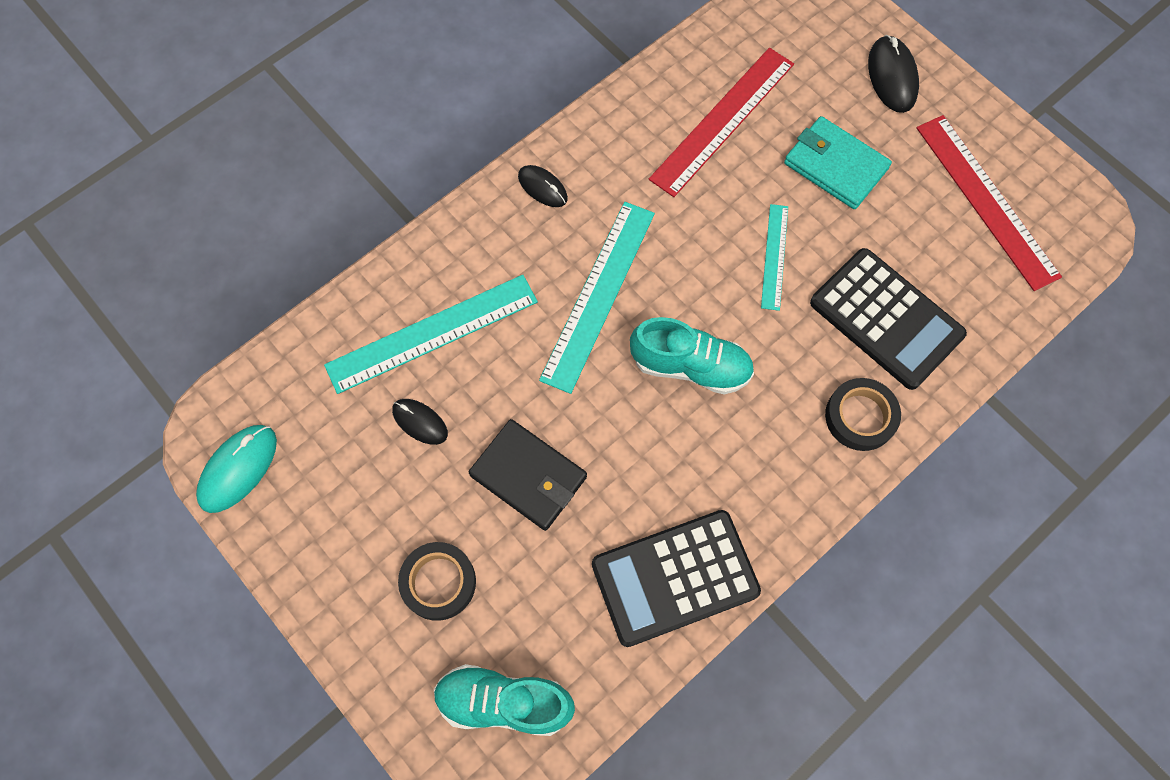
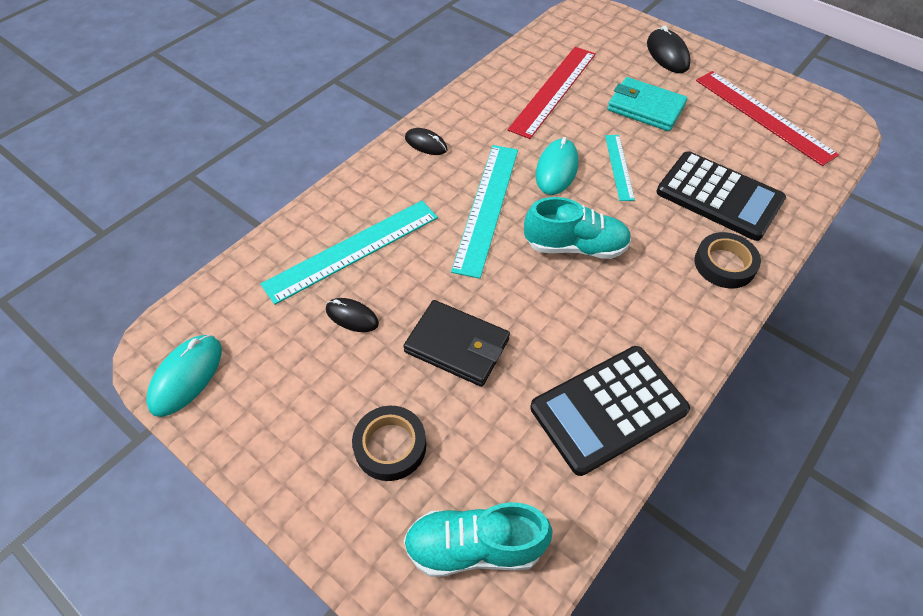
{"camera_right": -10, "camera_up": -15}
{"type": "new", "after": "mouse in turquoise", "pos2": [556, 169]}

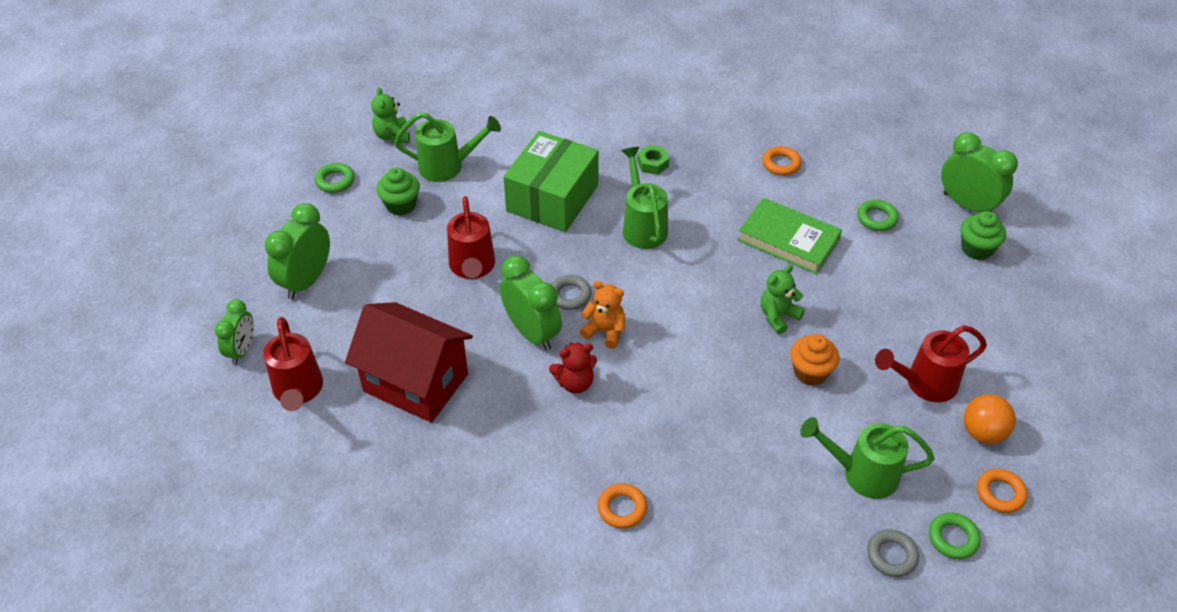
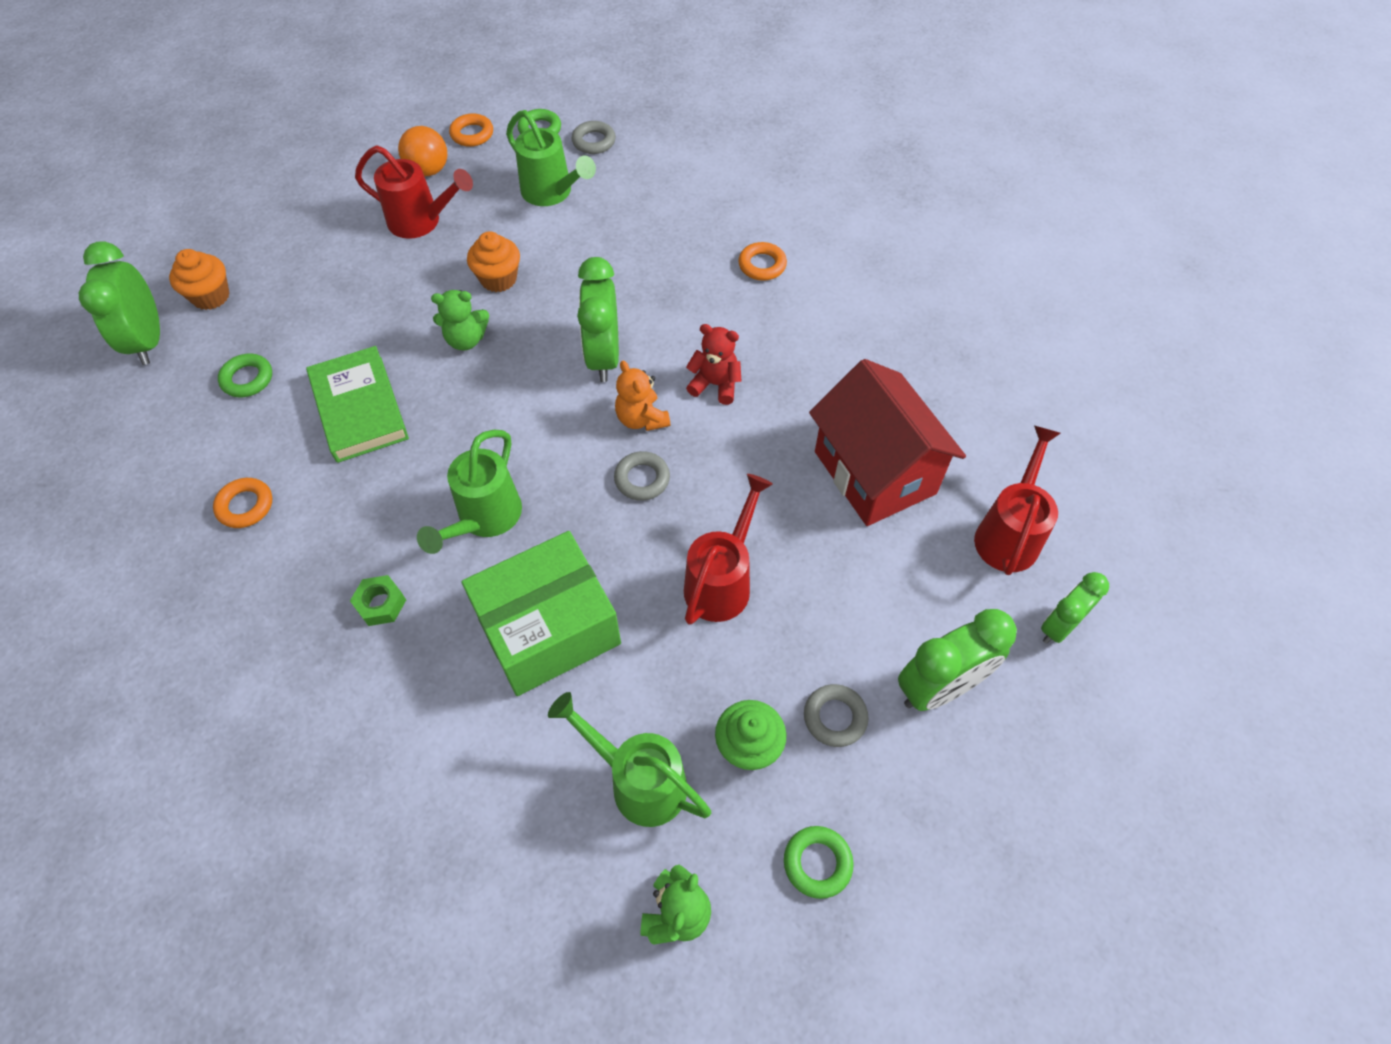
{"camera_right": -145, "camera_up": 10}
{"type": "new", "after": "ring in grey", "pos2": [835, 717]}
{"type": "shifted", "before": "clock in green", "pos1": [532, 332], "pos2": [603, 357]}
{"type": "repainted", "before": "cupcake in green", "after": "cupcake in orange", "pos1": [976, 249], "pos2": [211, 296]}

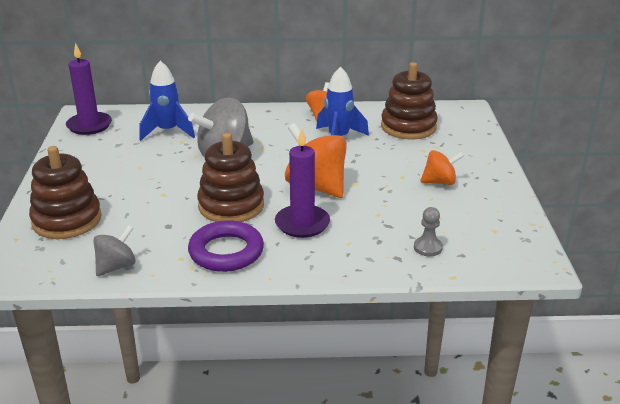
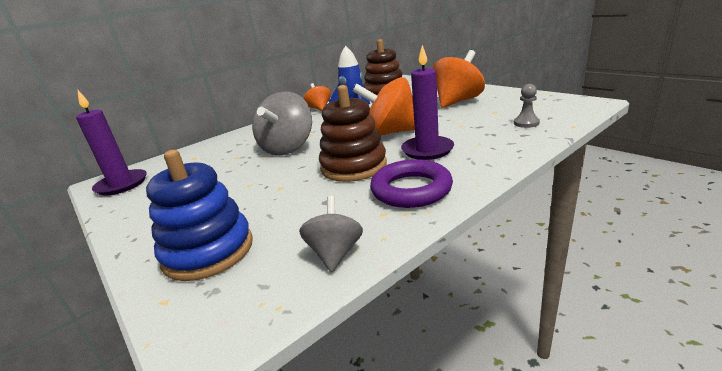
{"camera_right": -35, "camera_up": -5}
{"type": "gone", "before": "rocket in blue", "pos1": [168, 131]}
{"type": "repainted", "before": "stacking toy in brown", "after": "stacking toy in blue", "pos1": [67, 220], "pos2": [208, 251]}
{"type": "scaled", "before": "spinning top in orange", "pos1": [440, 182], "pos2": [457, 101], "scale": 1.75}

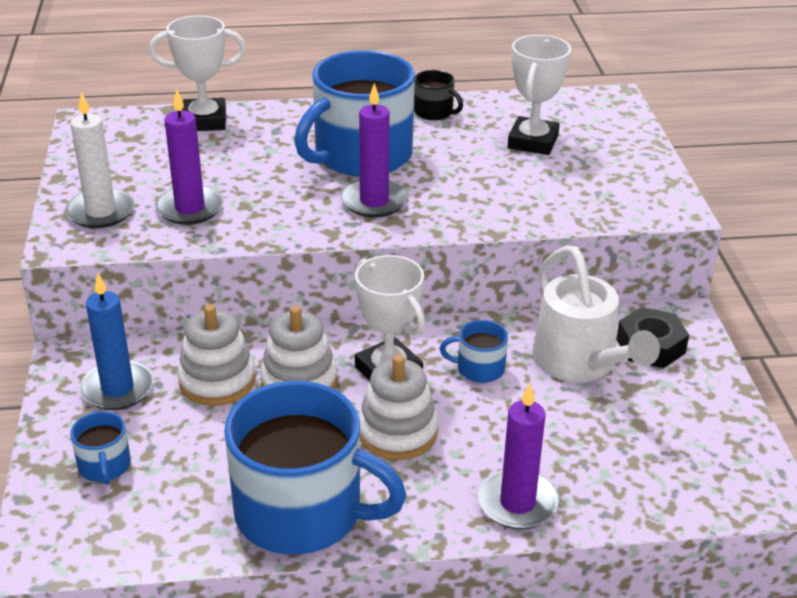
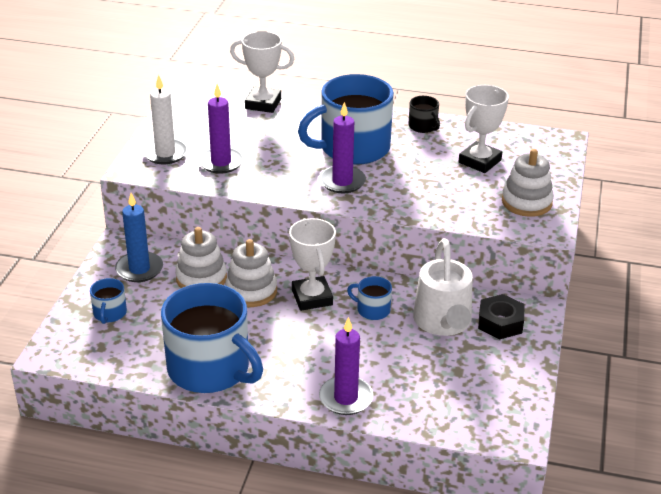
{"camera_right": 20, "camera_up": 0}
{"type": "shifted", "before": "stacking toy in white", "pos1": [397, 432], "pos2": [526, 202]}

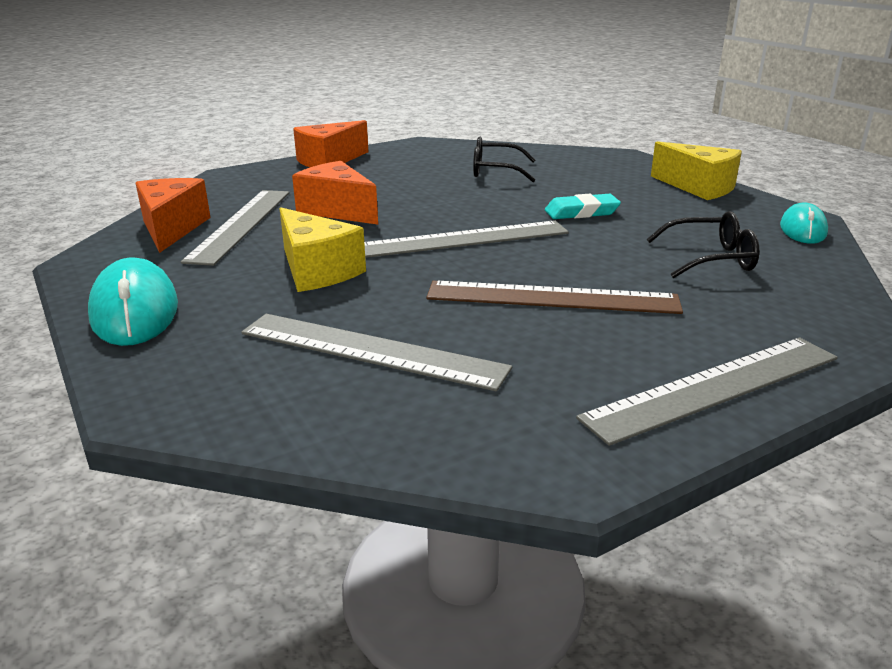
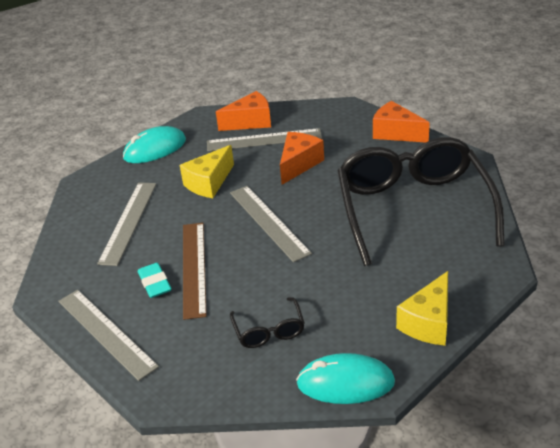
{"camera_right": 80, "camera_up": 10}
{"type": "shifted", "before": "eraser in turquoise", "pos1": [581, 212], "pos2": [155, 283]}
{"type": "scaled", "before": "glasses in black", "pos1": [496, 171], "pos2": [413, 209], "scale": 2.45}
{"type": "scaled", "before": "mouse in turquoise", "pos1": [803, 229], "pos2": [345, 383], "scale": 1.56}

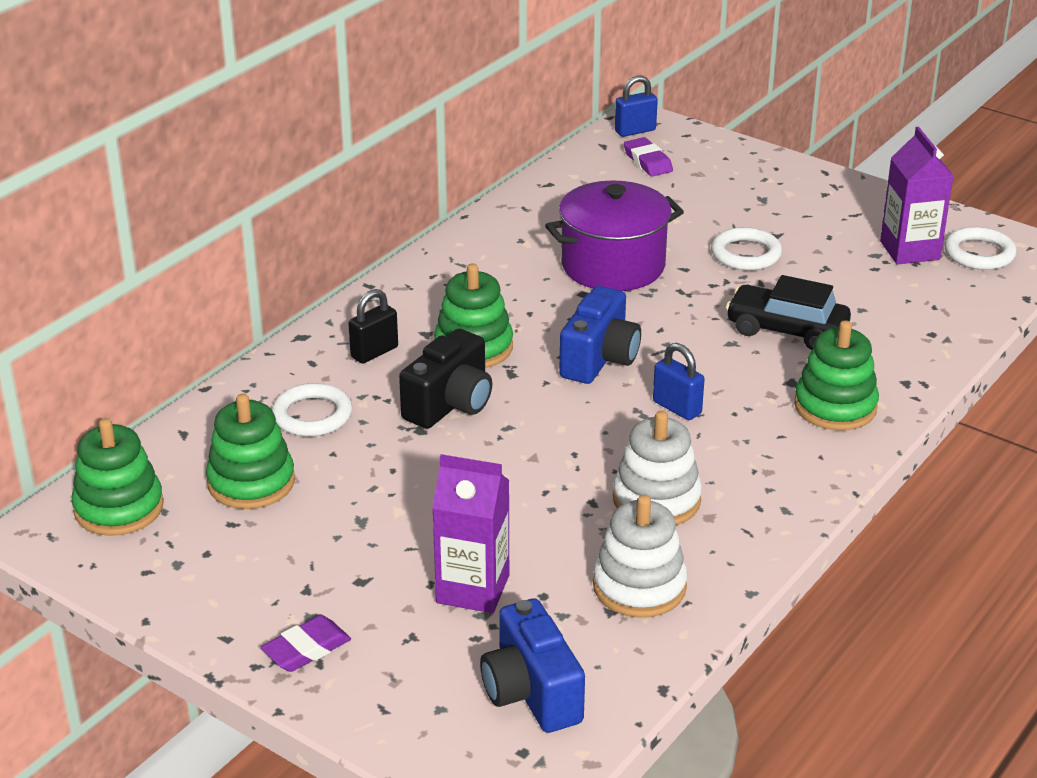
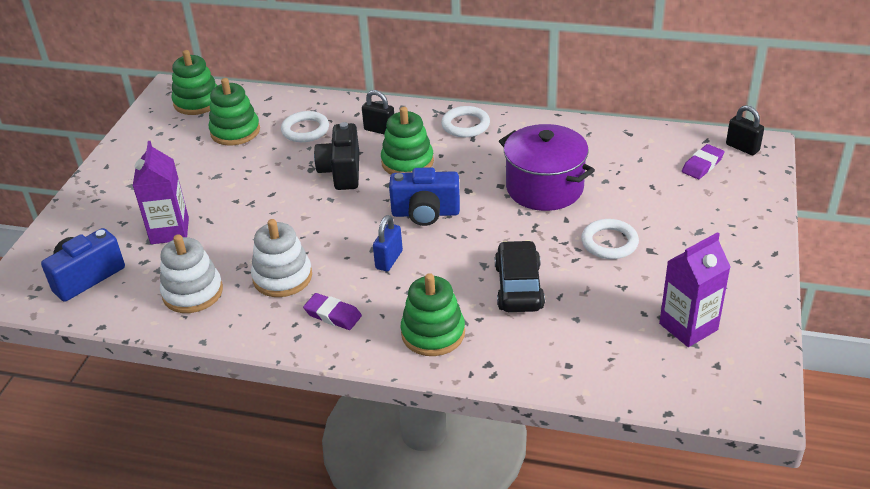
{"camera_right": 70, "camera_up": 5}
{"type": "shifted", "before": "eraser in purple", "pos1": [306, 649], "pos2": [333, 315]}
{"type": "shifted", "before": "ring in white", "pos1": [979, 253], "pos2": [465, 125]}
{"type": "repainted", "before": "padlock in blue", "after": "padlock in black", "pos1": [635, 131], "pos2": [742, 148]}
{"type": "rotated", "before": "camera in black", "pos1": [450, 404], "pos2": [342, 172], "turn": 75}

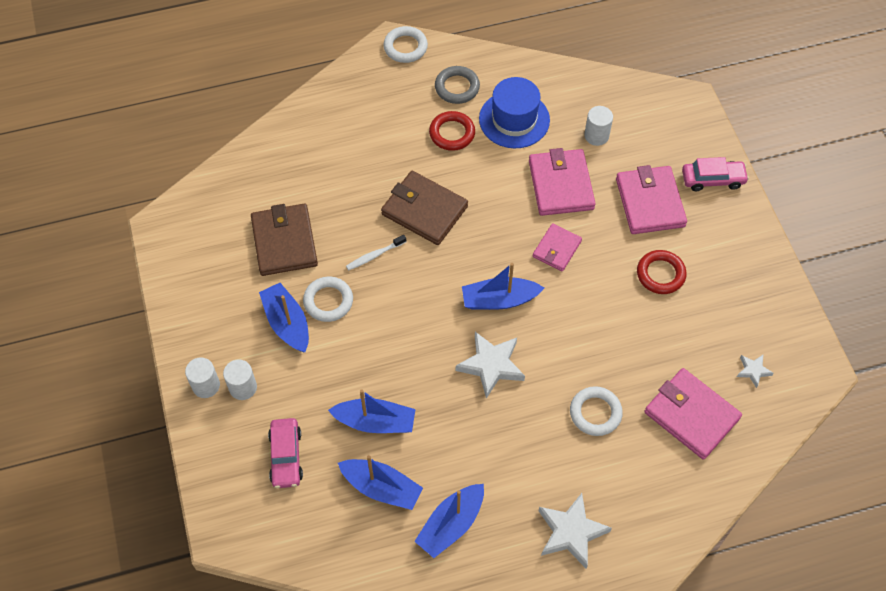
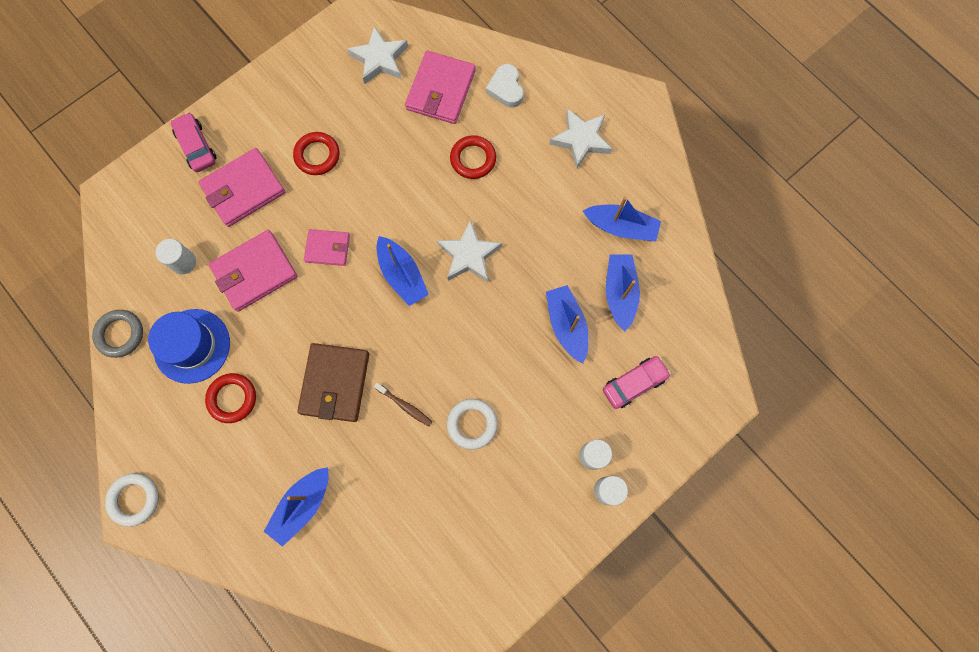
{"camera_right": -115, "camera_up": 15}
{"type": "gone", "before": "wallet in brown", "pos1": [284, 242]}
{"type": "new", "after": "heart in white", "pos2": [506, 89]}
{"type": "shifted", "before": "boat in blue", "pos1": [287, 323], "pos2": [302, 505]}
{"type": "shifted", "before": "ring in grey", "pos1": [457, 87], "pos2": [120, 334]}
{"type": "repainted", "before": "toothbrush in white", "after": "toothbrush in brown", "pos1": [374, 255], "pos2": [405, 406]}
{"type": "repainted", "before": "ring in white", "after": "ring in red", "pos1": [595, 413], "pos2": [473, 159]}
{"type": "scaled", "before": "star in white", "pos1": [753, 371], "pos2": [379, 59], "scale": 1.93}

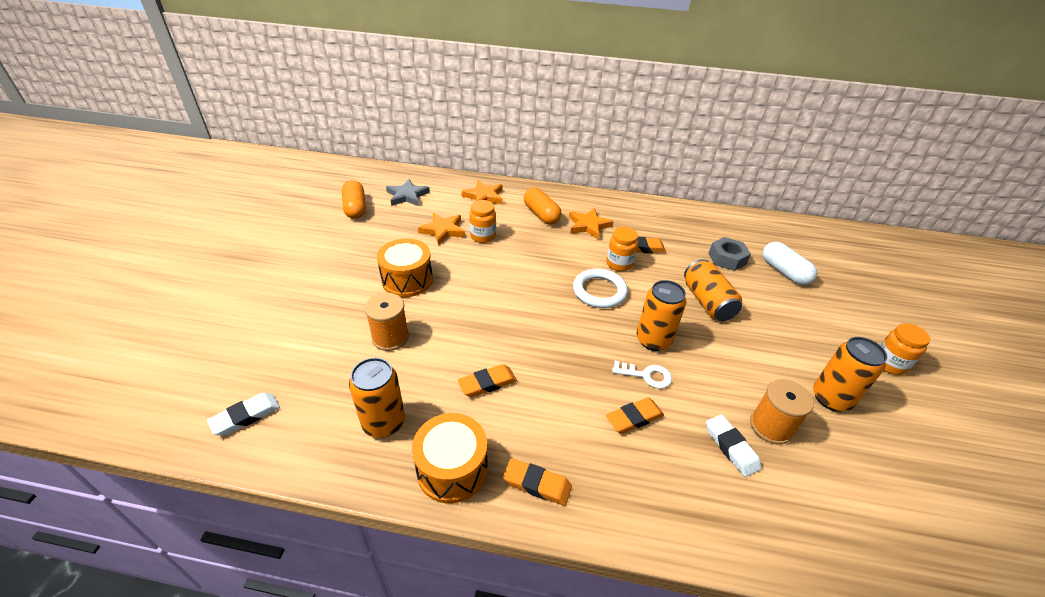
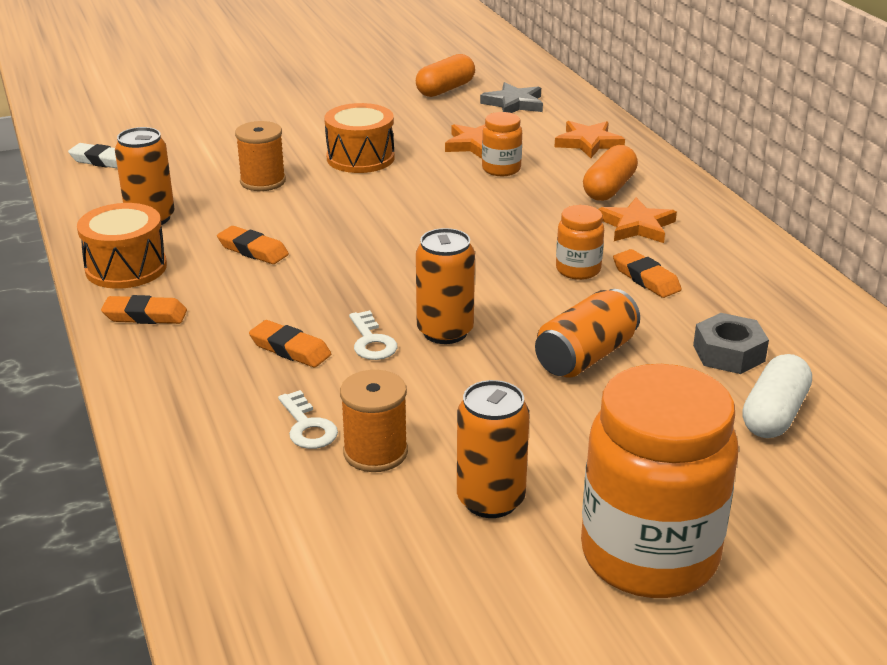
{"camera_right": 60, "camera_up": -10}
{"type": "gone", "before": "ring in white", "pos1": [599, 291]}
{"type": "swapped", "before": "eraser in white", "after": "key in white", "pos1": [731, 447], "pos2": [307, 426]}
{"type": "rotated", "before": "eraser in orange", "pos1": [537, 484], "pos2": [145, 315], "turn": -75}
{"type": "scaled", "before": "jar in orange", "pos1": [889, 364], "pos2": [649, 556], "scale": 2.19}

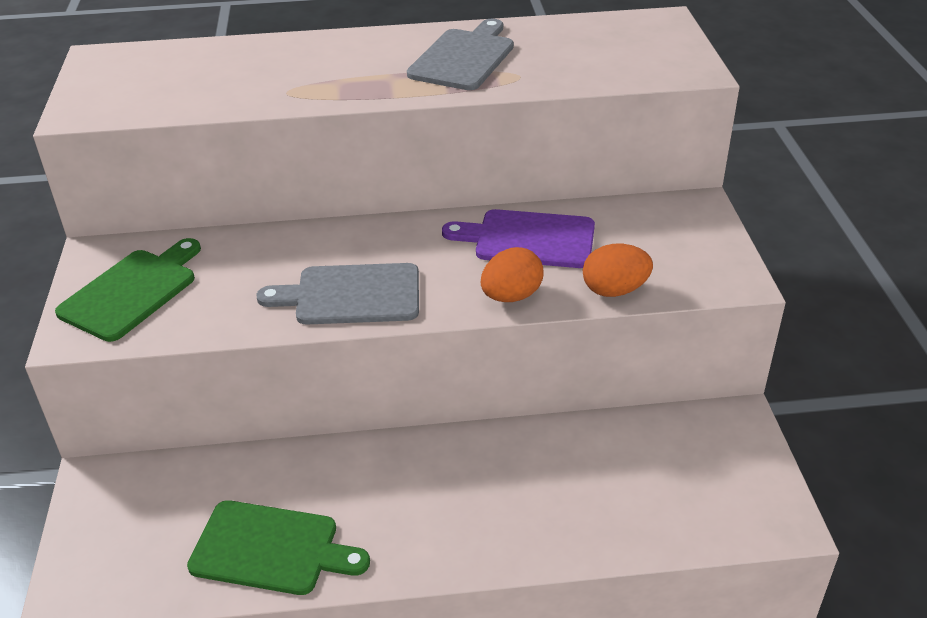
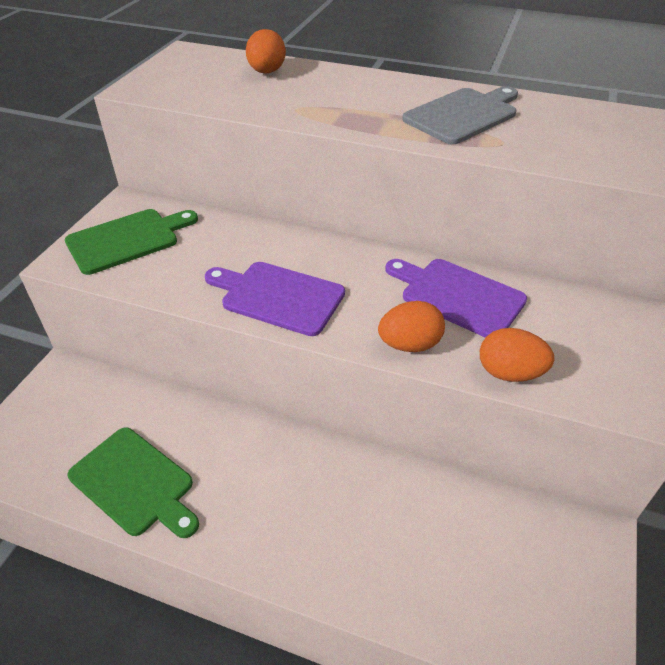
{"camera_right": 25, "camera_up": 5}
{"type": "new", "after": "egg in orange", "pos2": [266, 72]}
{"type": "repainted", "before": "cutting board in grey", "after": "cutting board in purple", "pos1": [351, 295], "pos2": [278, 297]}

